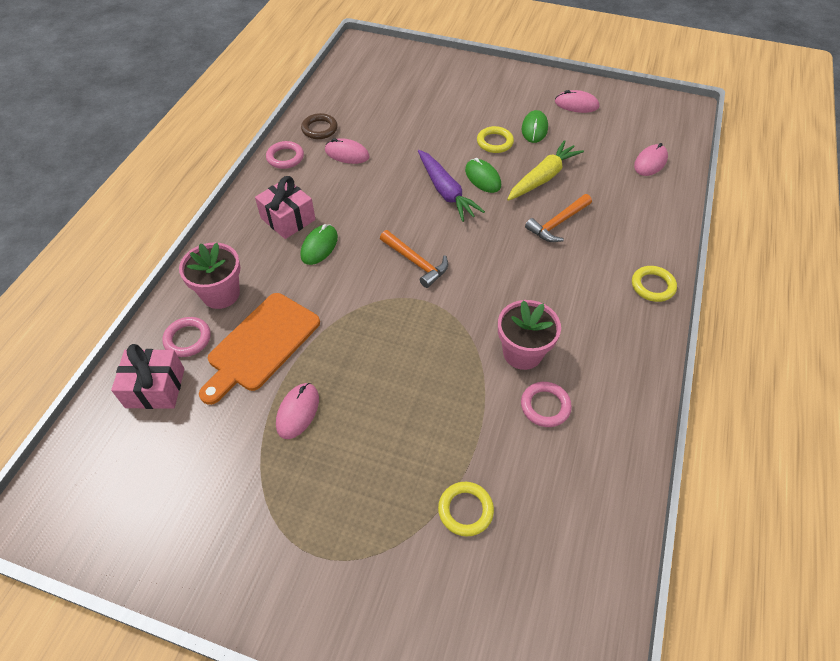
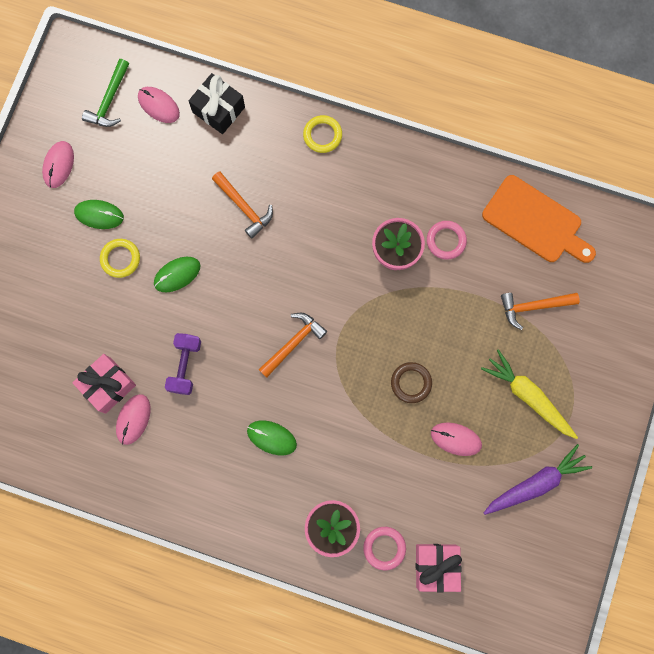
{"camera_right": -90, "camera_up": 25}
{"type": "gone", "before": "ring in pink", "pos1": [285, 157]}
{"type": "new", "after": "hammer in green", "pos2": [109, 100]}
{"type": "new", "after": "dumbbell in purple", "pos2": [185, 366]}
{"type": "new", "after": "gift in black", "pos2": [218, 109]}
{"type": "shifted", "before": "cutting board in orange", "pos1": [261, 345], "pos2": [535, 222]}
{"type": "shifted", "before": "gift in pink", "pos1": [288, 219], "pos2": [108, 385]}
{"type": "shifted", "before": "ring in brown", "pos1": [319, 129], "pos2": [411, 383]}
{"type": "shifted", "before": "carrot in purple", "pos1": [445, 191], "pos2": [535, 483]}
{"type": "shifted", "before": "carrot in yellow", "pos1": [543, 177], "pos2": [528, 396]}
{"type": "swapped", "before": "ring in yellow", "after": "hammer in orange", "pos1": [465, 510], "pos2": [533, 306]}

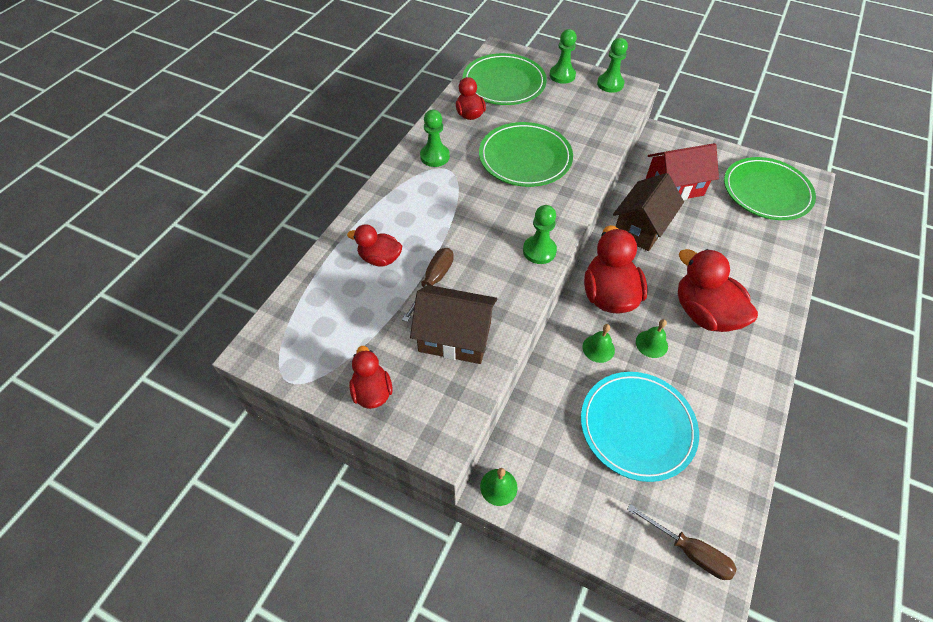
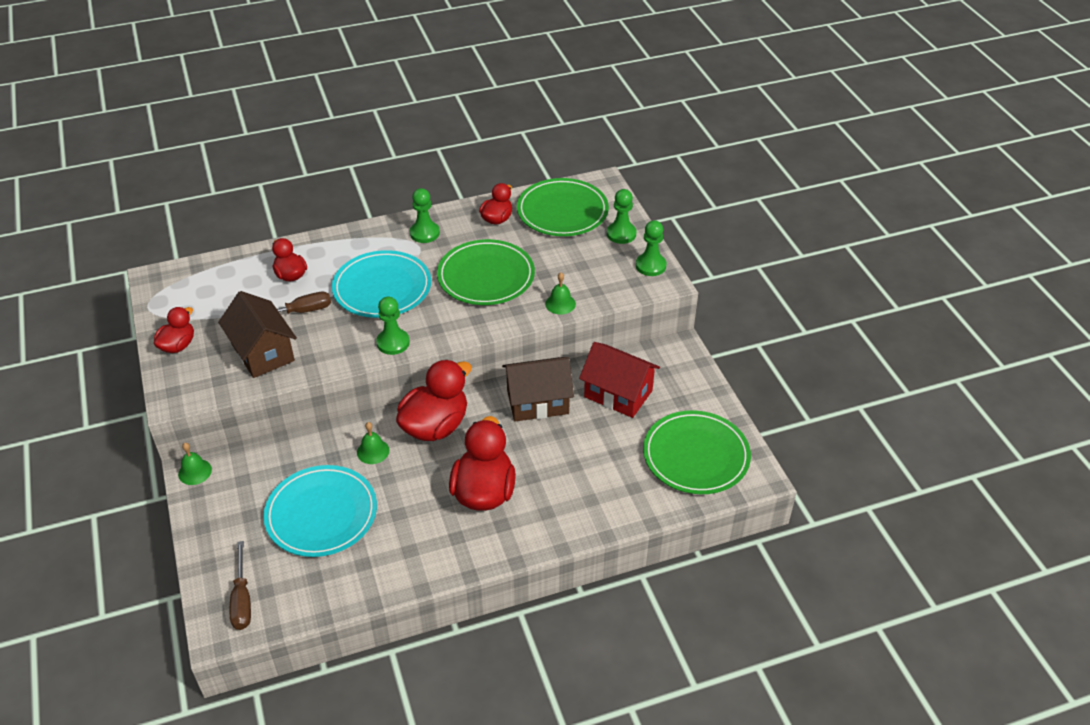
{"camera_right": 45, "camera_up": -10}
{"type": "new", "after": "plate in turquoise", "pos2": [382, 288]}
{"type": "shifted", "before": "bell in green", "pos1": [651, 344], "pos2": [560, 304]}

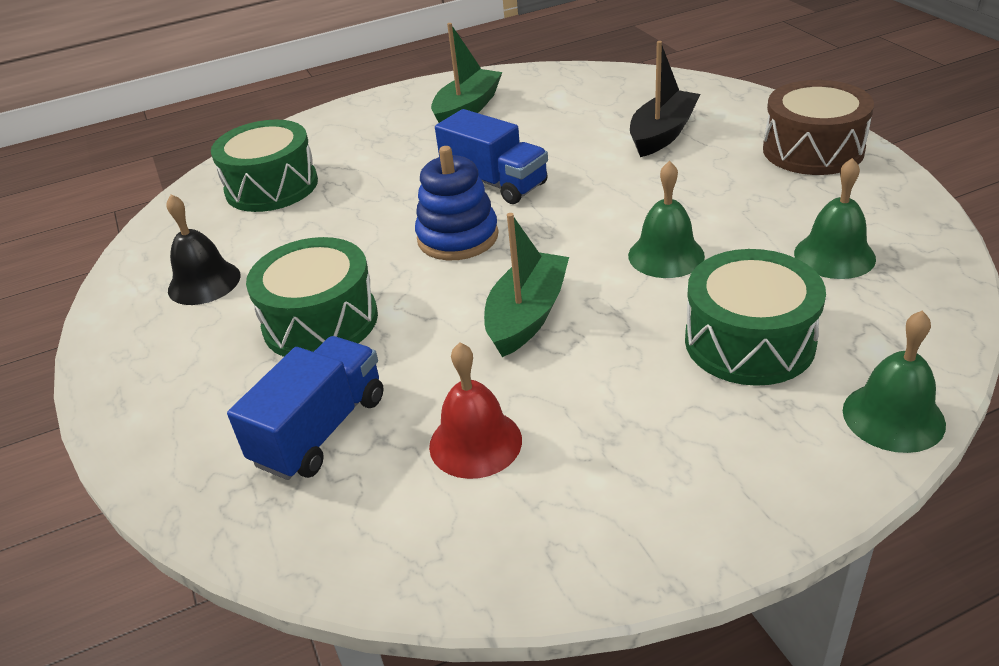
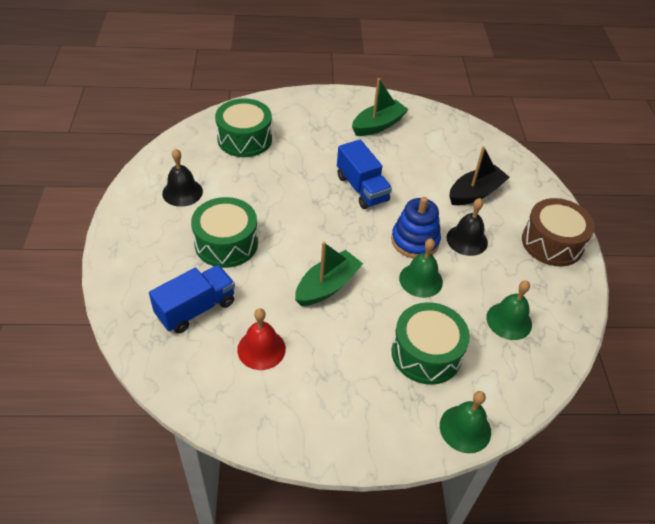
{"camera_right": 15, "camera_up": 10}
{"type": "new", "after": "bell in black", "pos2": [467, 240]}
{"type": "shifted", "before": "stacking toy in blue", "pos1": [458, 237], "pos2": [415, 241]}

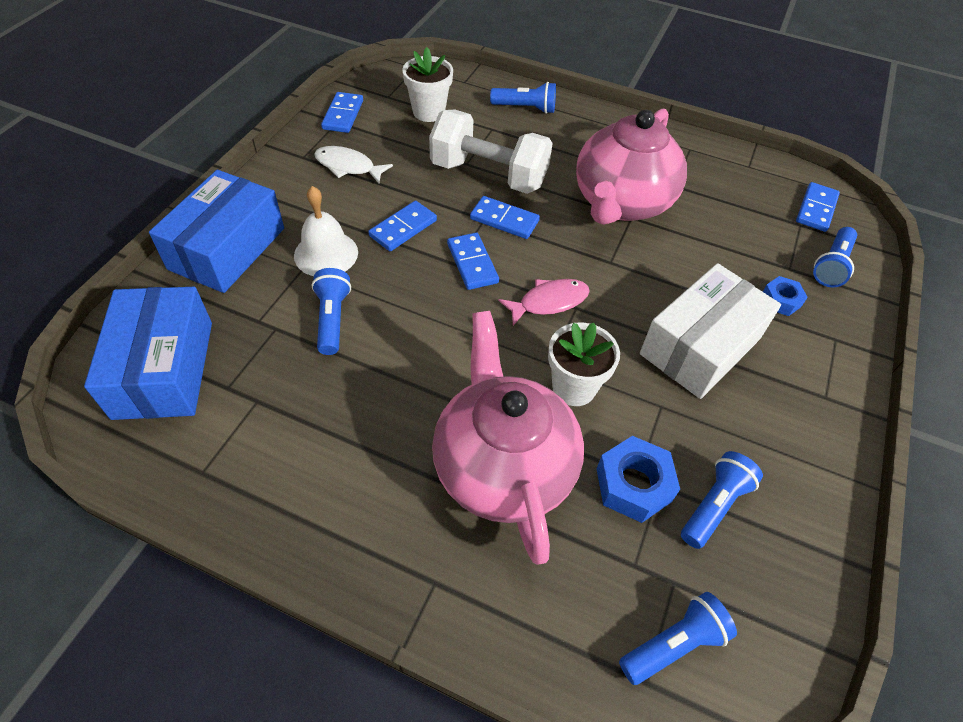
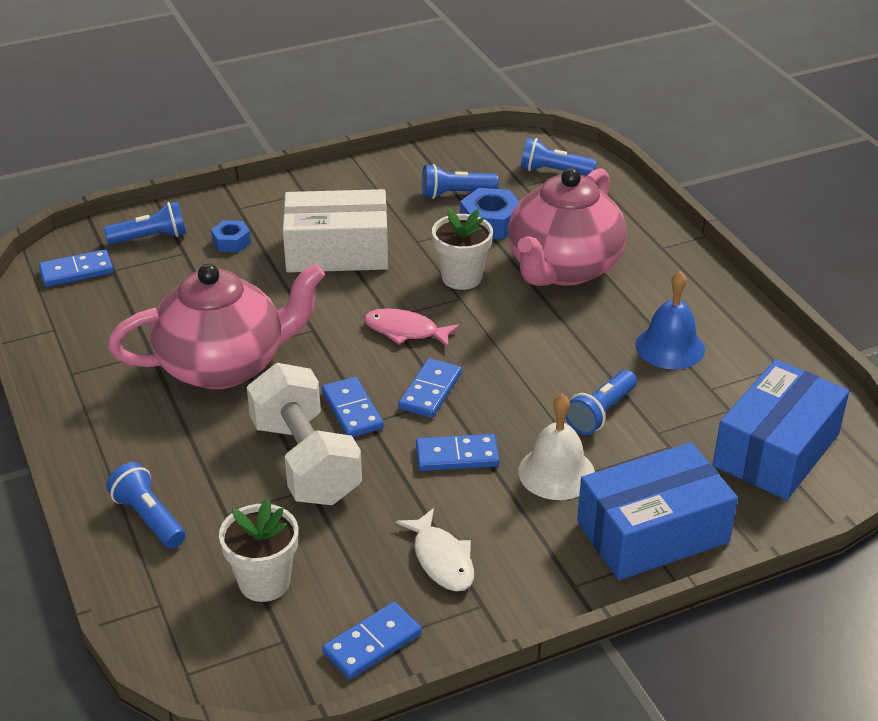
{"camera_right": -135, "camera_up": -15}
{"type": "new", "after": "bell in blue", "pos2": [670, 347]}

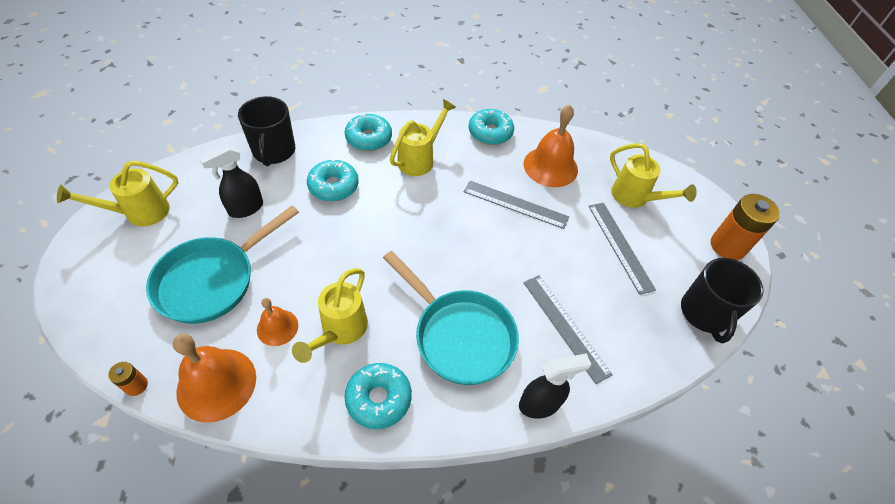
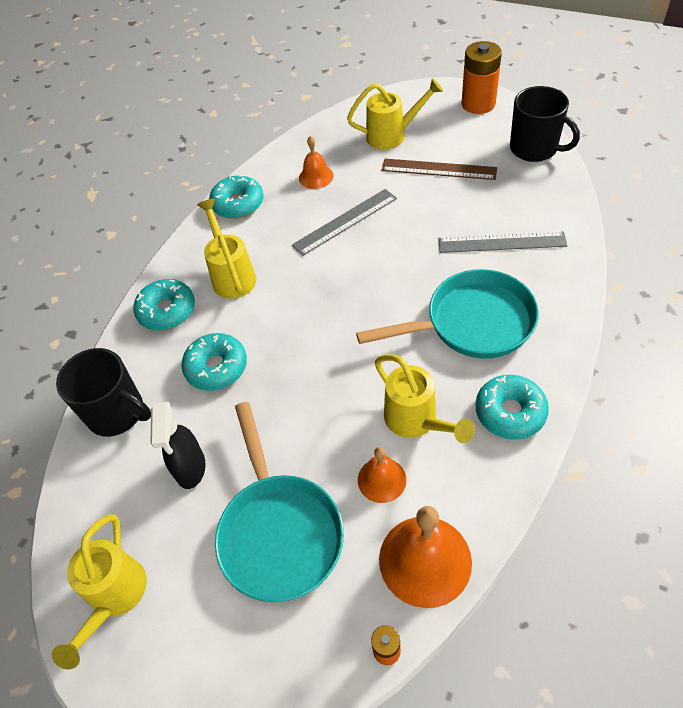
{"camera_right": -50, "camera_up": 0}
{"type": "gone", "before": "spray bottle in black", "pos1": [540, 404]}
{"type": "repainted", "before": "ruler in grey", "after": "ruler in brown", "pos1": [620, 246], "pos2": [438, 169]}
{"type": "scaled", "before": "bell in orange", "pos1": [550, 166], "pos2": [316, 176], "scale": 0.57}

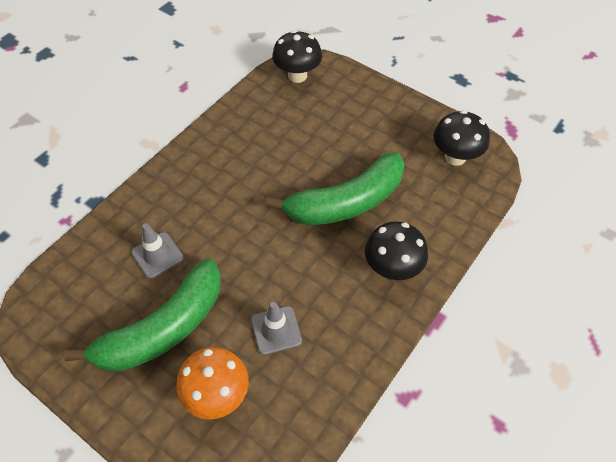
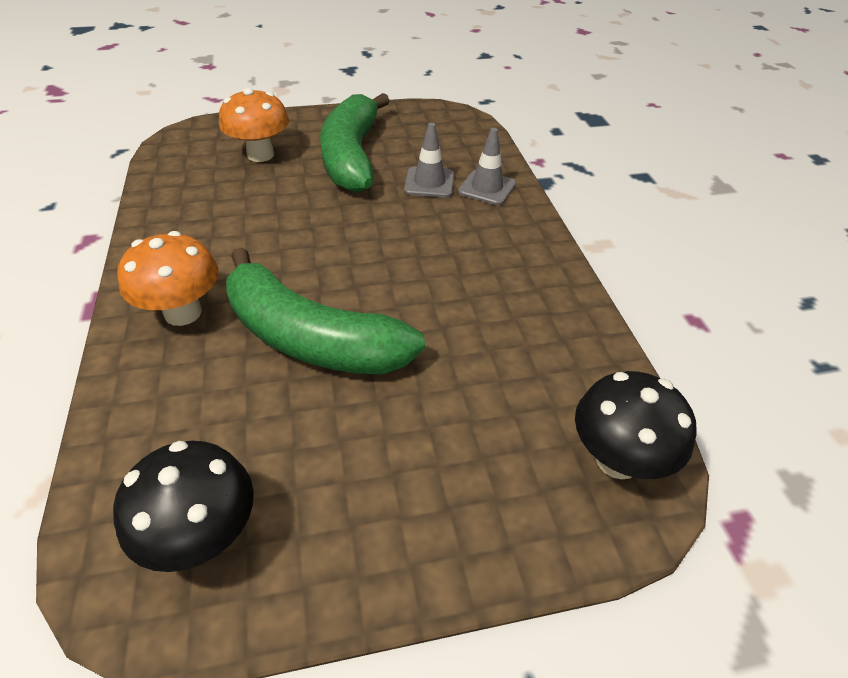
{"camera_right": 130, "camera_up": -10}
{"type": "shifted", "before": "traffic cone in grey", "pos1": [276, 330], "pos2": [487, 188]}
{"type": "repainted", "before": "mushroom in black", "after": "mushroom in orange", "pos1": [392, 268], "pos2": [183, 312]}
{"type": "rotated", "before": "banana in green", "pos1": [346, 202], "pos2": [311, 338], "turn": -75}

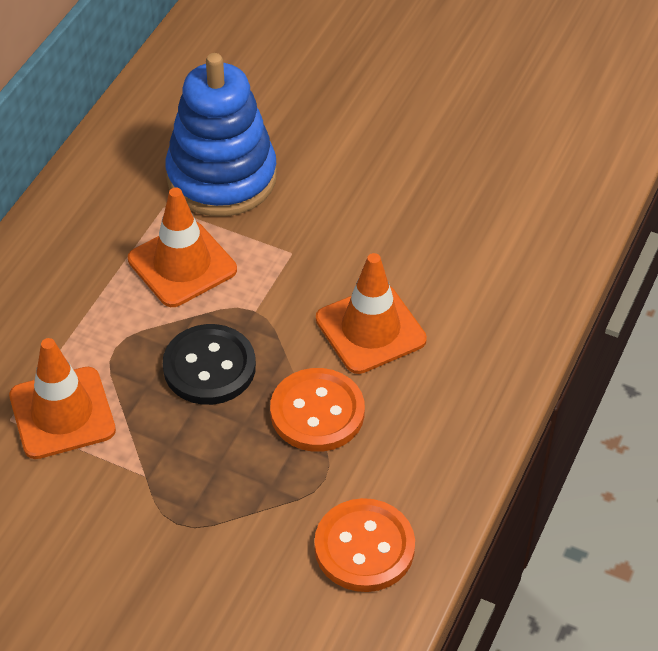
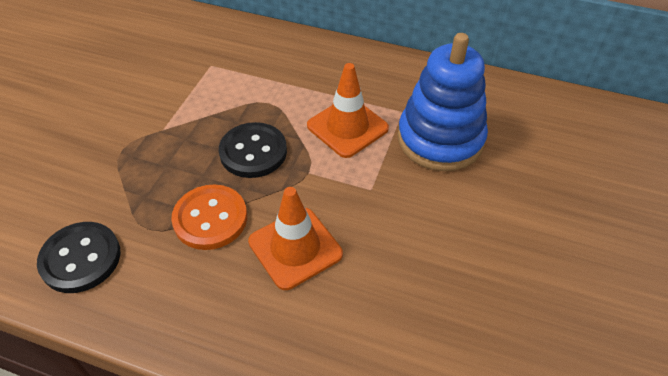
{"camera_right": 85, "camera_up": 0}
{"type": "gone", "before": "traffic cone in orange", "pos1": [62, 413]}
{"type": "repainted", "before": "button in orange", "after": "button in black", "pos1": [364, 547], "pos2": [81, 258]}

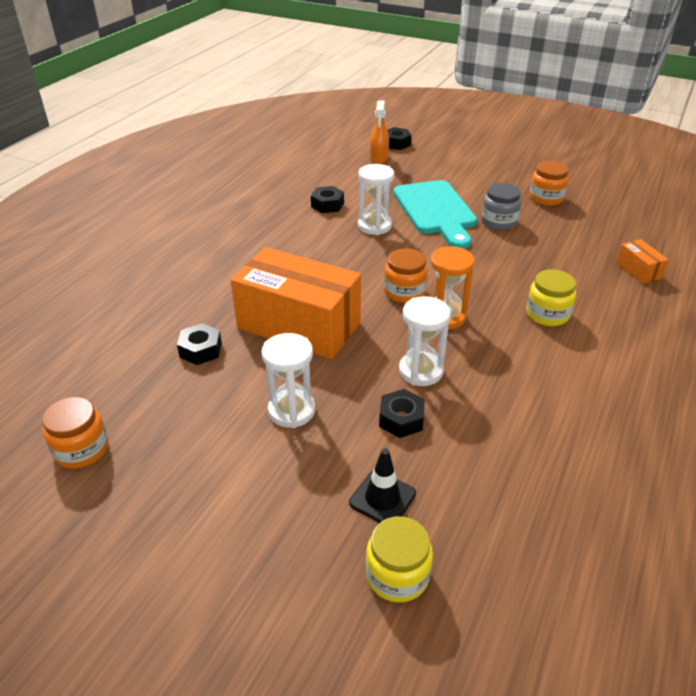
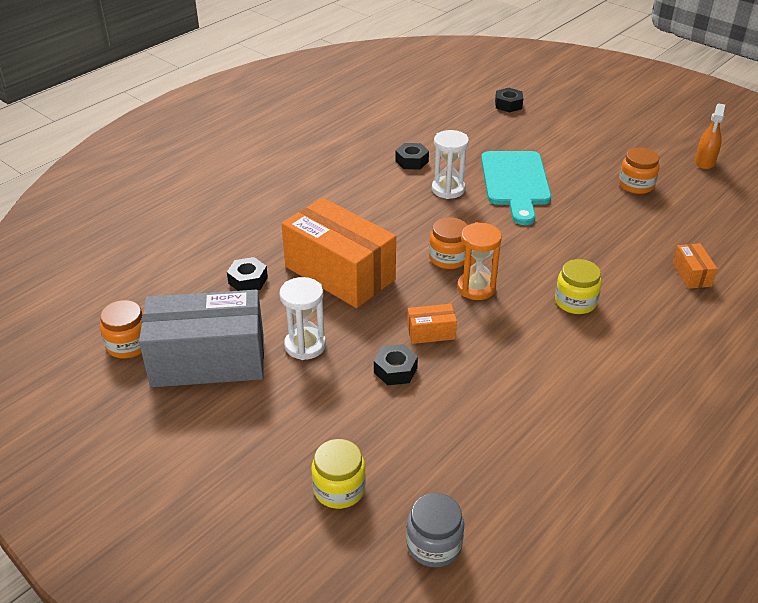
{"camera_right": 15, "camera_up": 0}
{"type": "gone", "before": "traffic cone in black", "pos1": [382, 498]}
{"type": "new", "after": "box in grey", "pos2": [208, 360]}
{"type": "shifted", "before": "spray bottle in orange", "pos1": [379, 158], "pos2": [704, 162]}
{"type": "shifted", "before": "jar in grey", "pos1": [499, 221], "pos2": [434, 545]}
{"type": "swapped", "before": "hourglass in white", "after": "box in orange", "pos1": [420, 371], "pos2": [431, 332]}

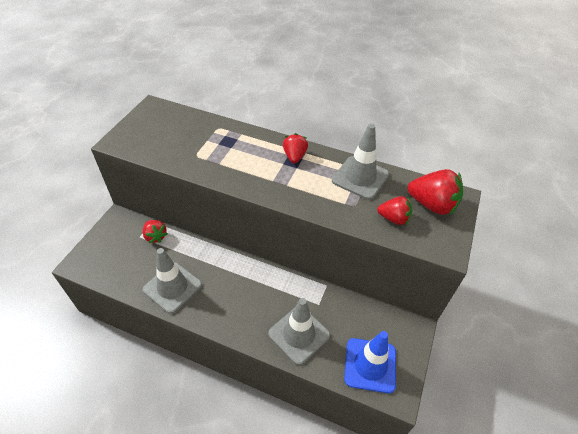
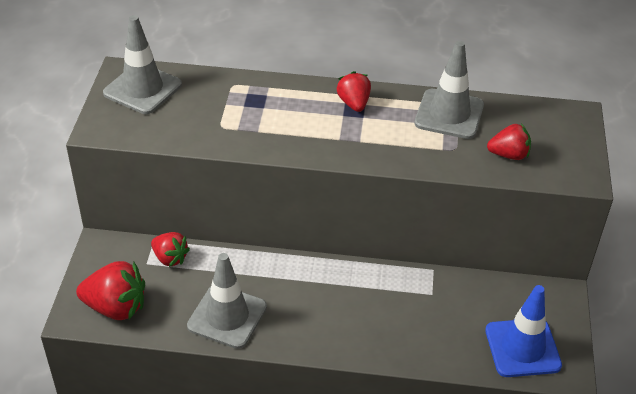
{"camera_right": -15, "camera_up": -5}
{"type": "shifted", "before": "traffic cone in grey", "pos1": [299, 334], "pos2": [142, 89]}
{"type": "shifted", "before": "strawberry in red", "pos1": [432, 205], "pos2": [116, 307]}

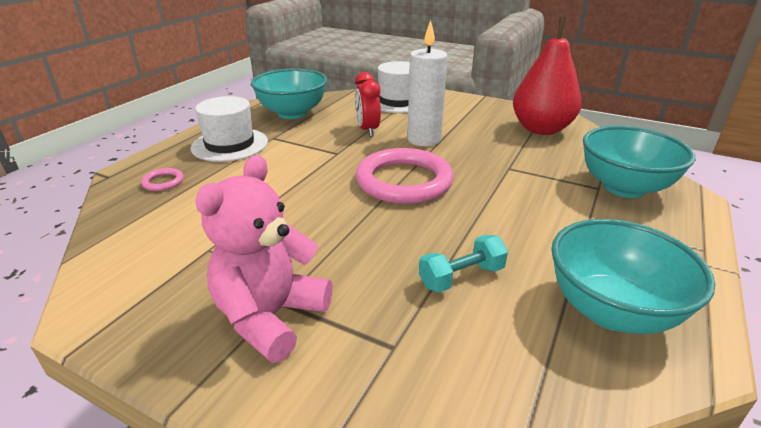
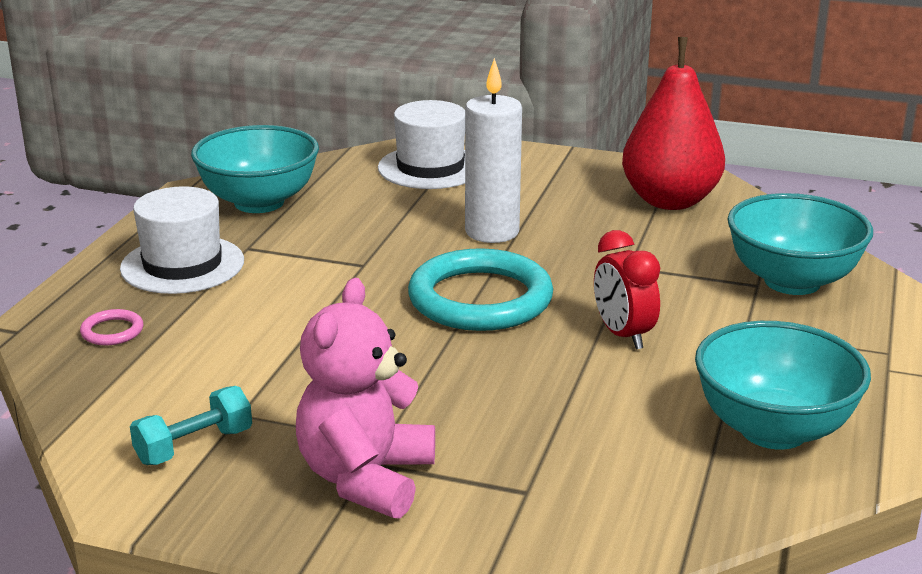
{"camera_right": -10, "camera_up": -5}
{"type": "shifted", "before": "clock in red", "pos1": [367, 130], "pos2": [623, 335]}
{"type": "shifted", "before": "dumbbell in turquoise", "pos1": [461, 277], "pos2": [194, 446]}
{"type": "repainted", "before": "ring in pink", "after": "ring in turquoise", "pos1": [404, 181], "pos2": [480, 299]}

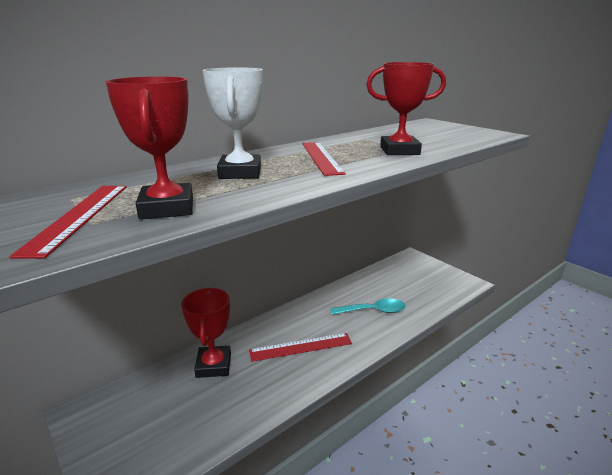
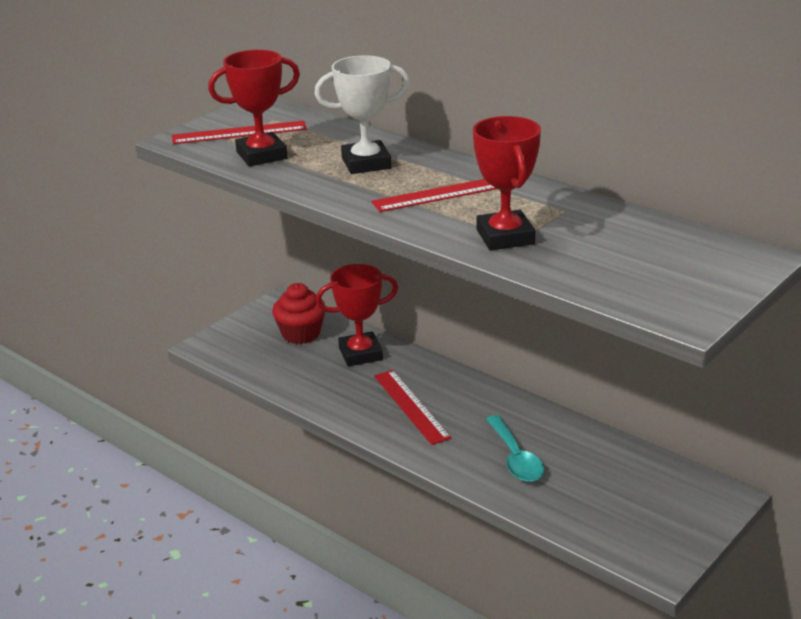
{"camera_right": 80, "camera_up": 5}
{"type": "new", "after": "cupcake in red", "pos2": [301, 334]}

